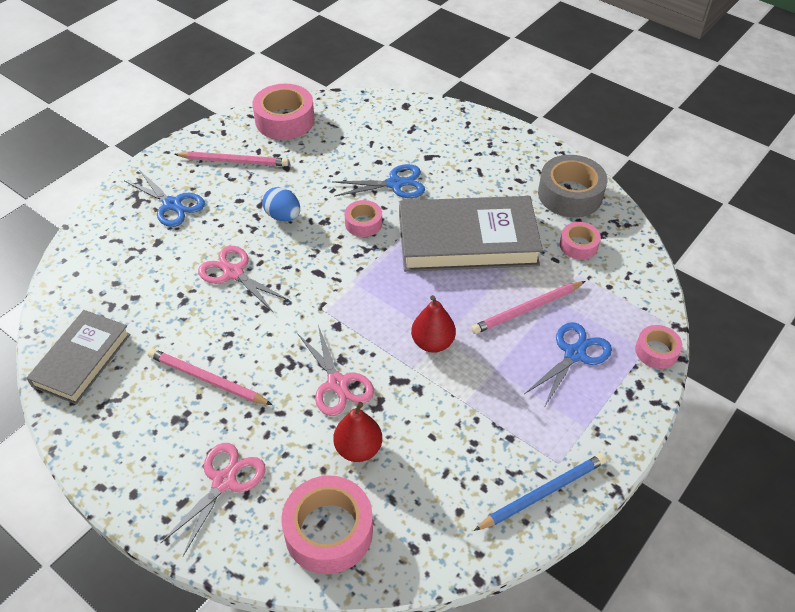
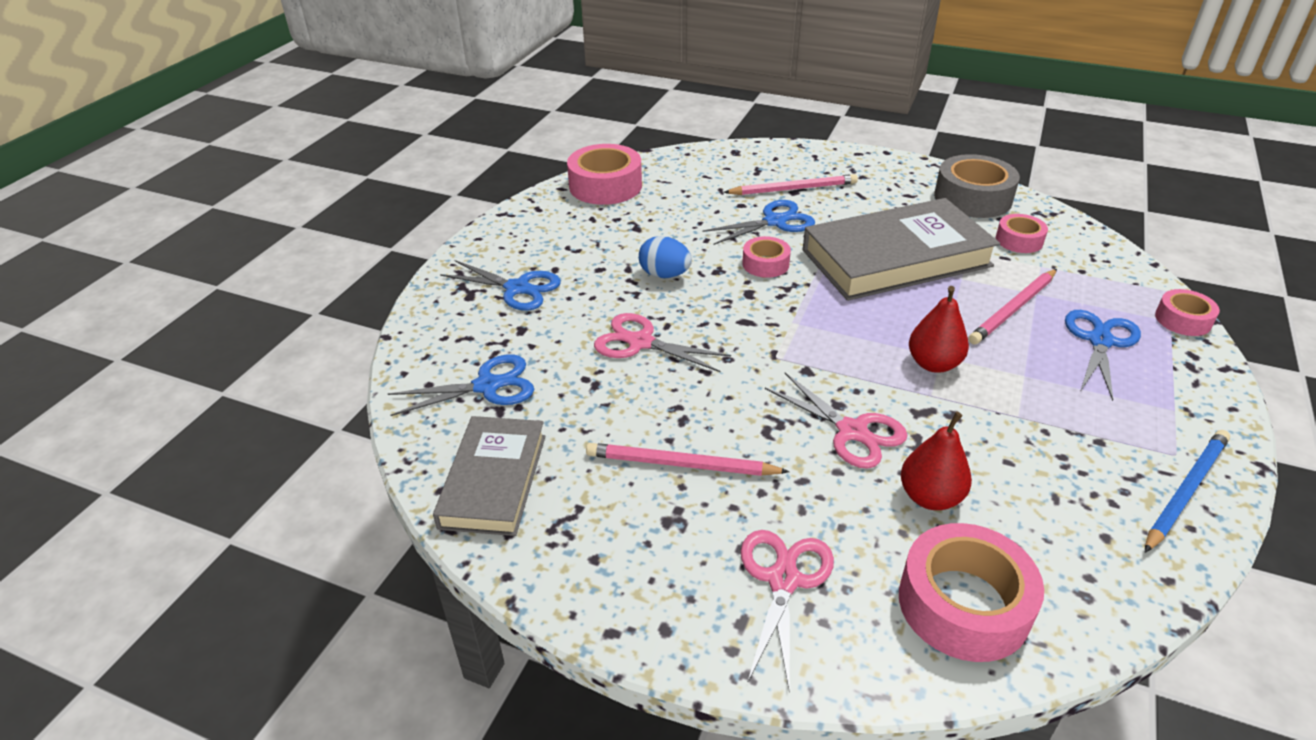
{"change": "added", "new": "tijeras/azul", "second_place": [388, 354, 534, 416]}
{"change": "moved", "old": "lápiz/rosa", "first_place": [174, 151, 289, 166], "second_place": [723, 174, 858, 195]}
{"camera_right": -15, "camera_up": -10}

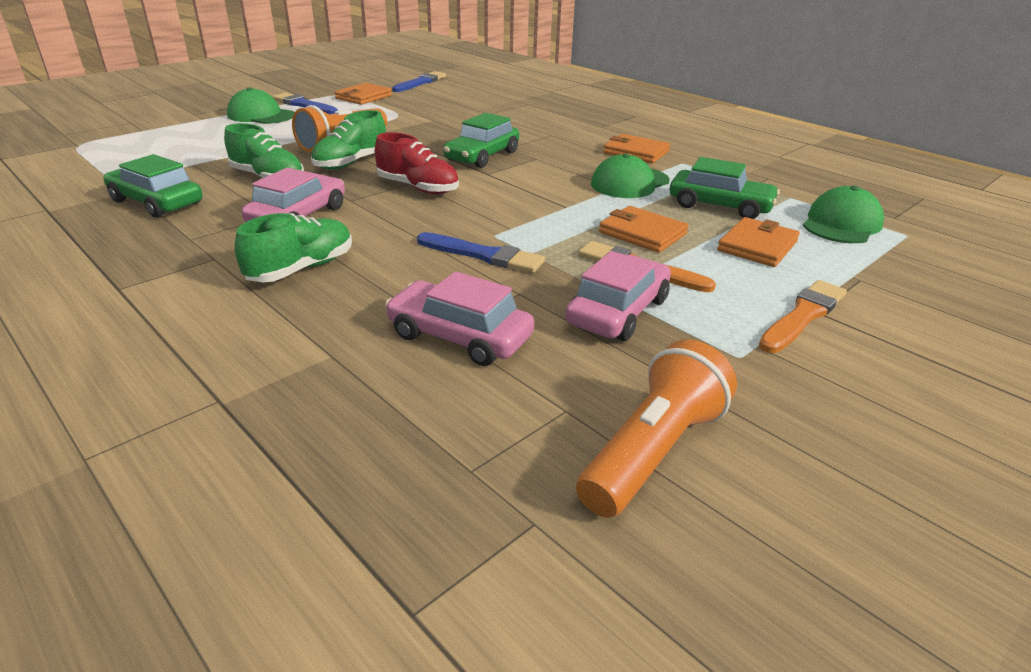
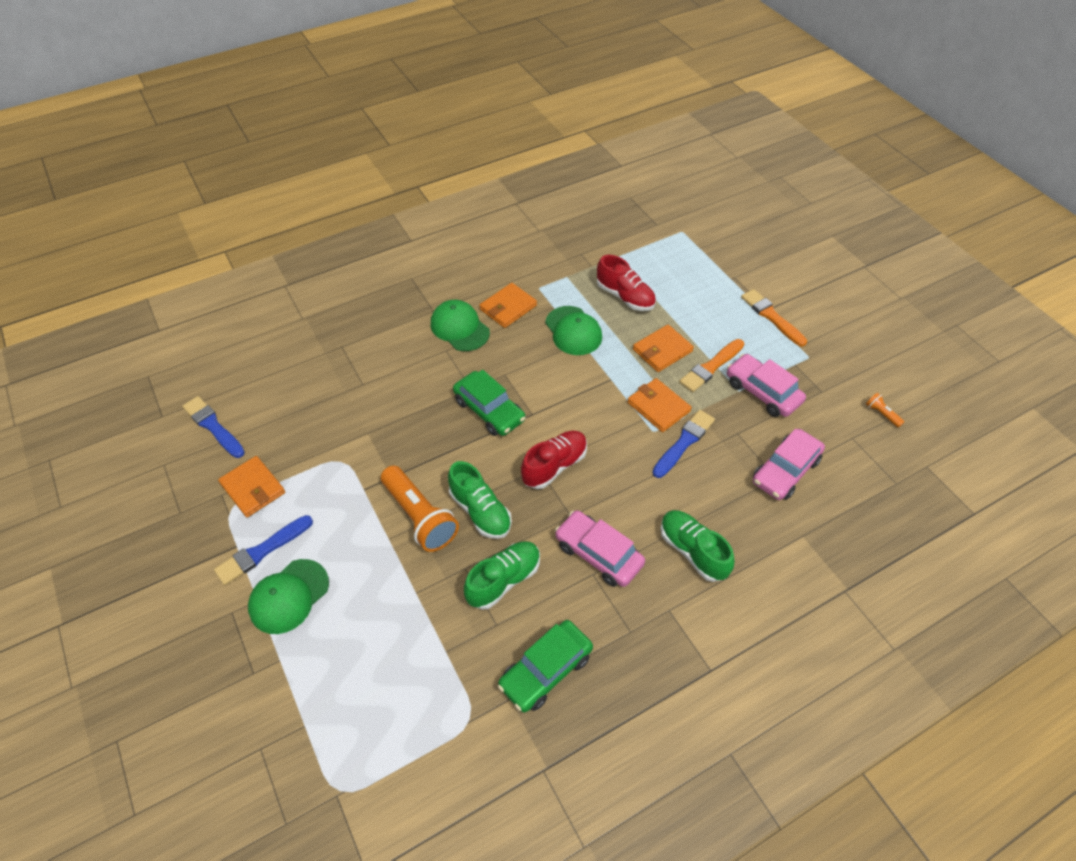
{"change": "moved", "old": "cartera/naranja", "first_place": [717, 217, 800, 267], "second_place": [627, 378, 692, 432]}
{"change": "moved", "old": "gorra/verde", "first_place": [803, 186, 884, 243], "second_place": [431, 300, 490, 351]}
{"change": "replaced", "old": "coche/verde", "new": "zapato/rojo", "first_place": [670, 157, 780, 219], "second_place": [597, 255, 656, 311]}
{"change": "resized", "old": "lámpara de mano/naranja", "first_place": [576, 339, 737, 518], "second_place": [866, 393, 904, 428], "factor": 0.43}
{"camera_right": -75, "camera_up": 20}

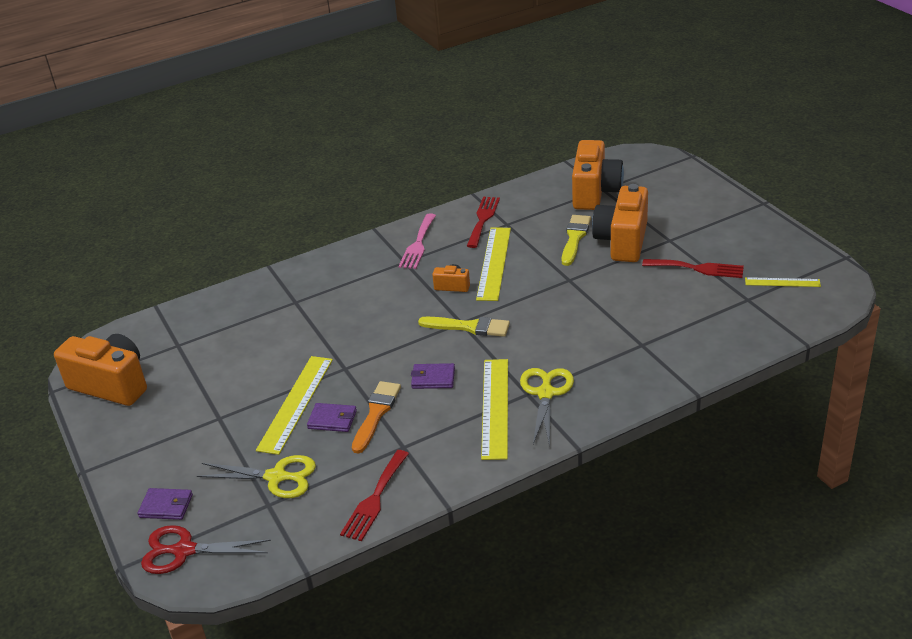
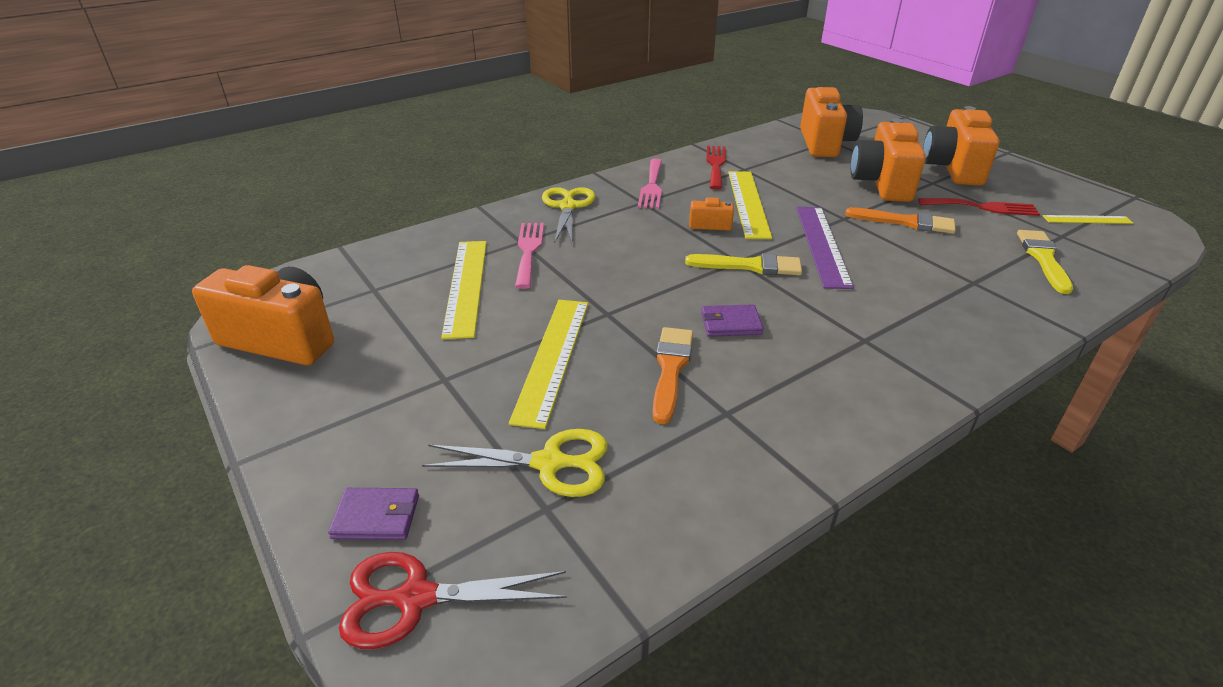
{"change": "removed", "old": "cartera/morado", "first_place": [307, 403, 357, 432]}
{"change": "removed", "old": "tenedor/rojo", "first_place": [340, 450, 409, 541]}
{"change": "added", "new": "tenedor/rosa", "second_place": [515, 223, 544, 289]}
{"change": "added", "new": "regla/morado", "second_place": [796, 207, 854, 289]}
{"change": "added", "new": "pincel/naranja", "second_place": [845, 207, 956, 234]}
{"change": "added", "new": "cámara/naranja", "second_place": [923, 106, 999, 186]}
{"change": "moved", "old": "regla/amarillo", "first_place": [481, 359, 508, 460], "second_place": [441, 241, 487, 339]}
{"change": "moved", "old": "tijeras/amarillo", "first_place": [520, 368, 574, 447], "second_place": [542, 187, 596, 243]}
{"change": "moved", "old": "pincel/amarillo", "first_place": [562, 215, 591, 266], "second_place": [1017, 230, 1073, 294]}
{"camera_right": -10, "camera_up": 0}

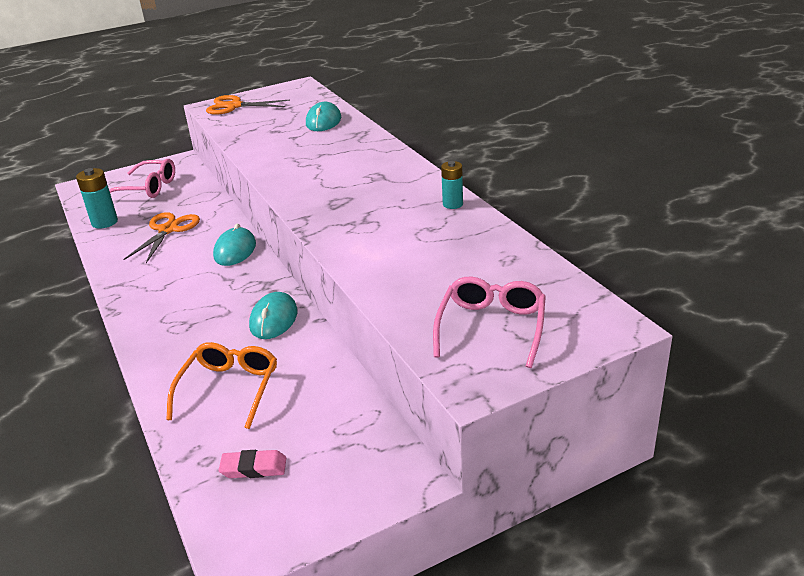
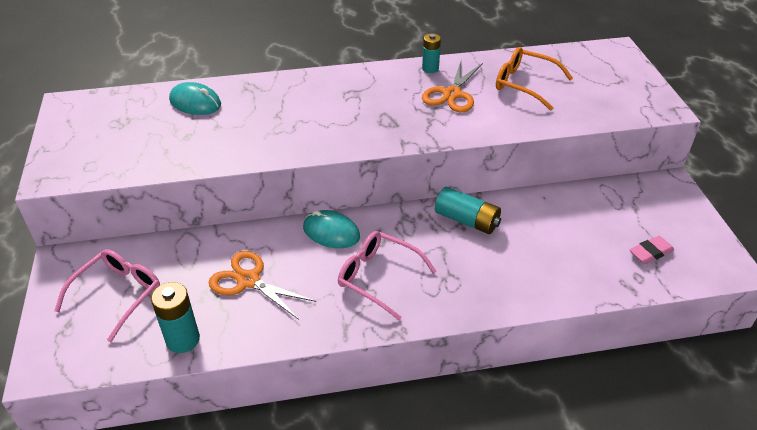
{"change": "moved", "old": "gafas/naranja", "first_place": [166, 342, 277, 429], "second_place": [496, 47, 573, 110]}
{"change": "moved", "old": "tijeras/naranja", "first_place": [206, 95, 290, 115], "second_place": [422, 62, 483, 112]}
{"change": "moved", "old": "gafas/rosa", "first_place": [433, 277, 546, 368], "second_place": [338, 231, 437, 320]}
{"change": "replaced", "old": "ratón/turquesa", "new": "pila/turquesa", "first_place": [249, 292, 298, 339], "second_place": [435, 187, 501, 234]}
{"change": "turned", "old": "goma de borrar/rosa", "first_place": [219, 450, 286, 478], "second_place": [629, 236, 674, 264], "degrees": 45}
{"camera_right": -75, "camera_up": 10}

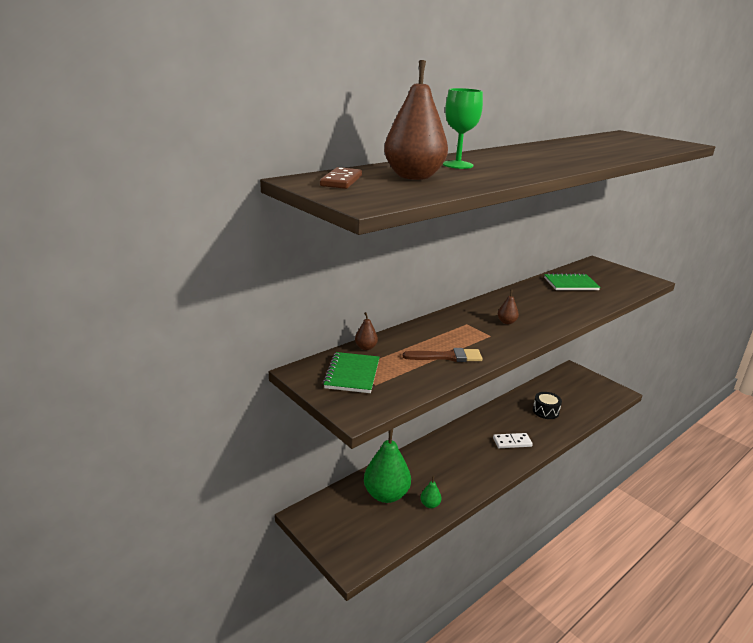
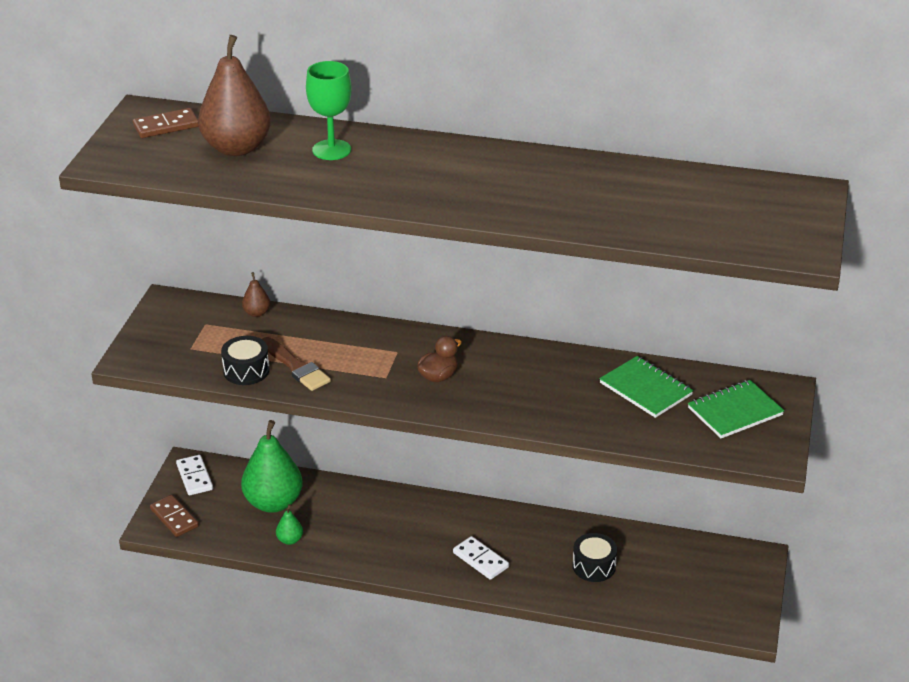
{"change": "added", "new": "ficha de dominó/marrón", "second_place": [150, 495, 199, 537]}
{"change": "added", "new": "ficha de dominó/blanco", "second_place": [176, 455, 213, 495]}
{"change": "added", "new": "tambor/negro", "second_place": [221, 336, 270, 385]}
{"change": "moved", "old": "cuaderno/verde", "first_place": [323, 352, 380, 393], "second_place": [688, 380, 784, 438]}
{"change": "replaced", "old": "pera/marrón", "new": "pato/marrón", "first_place": [498, 290, 519, 324], "second_place": [417, 336, 461, 382]}
{"camera_right": 55, "camera_up": 10}

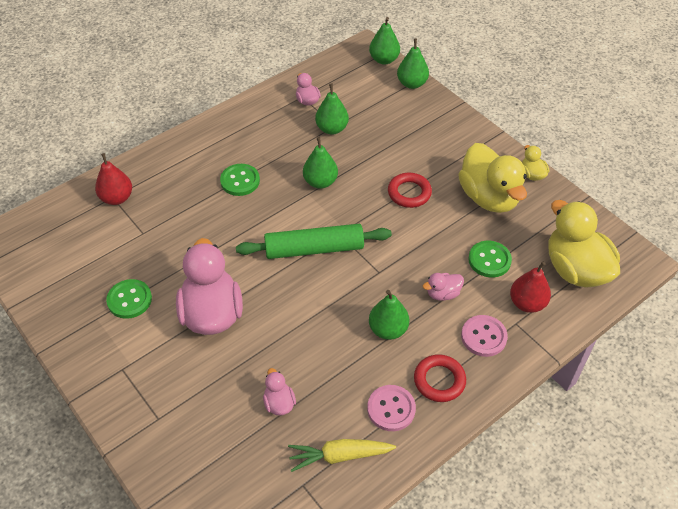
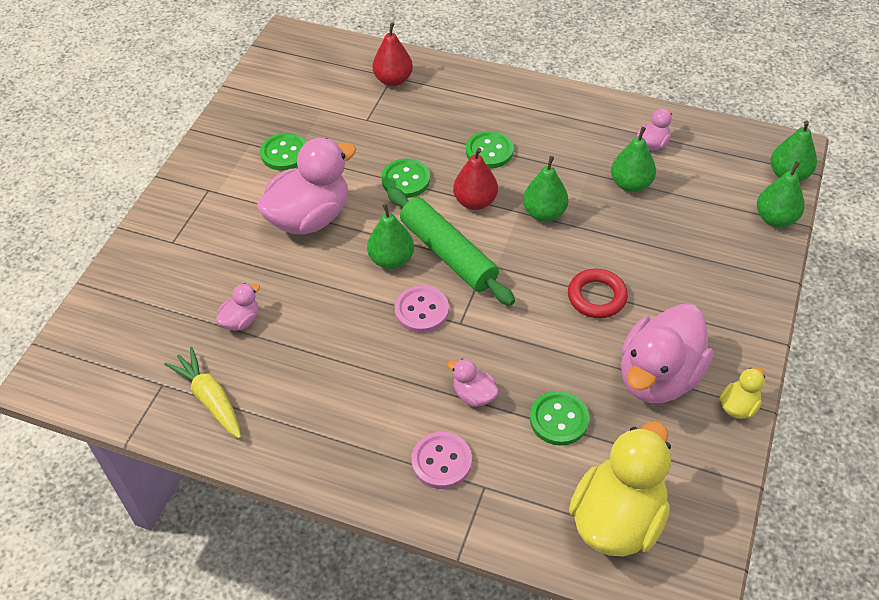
{"change": "removed", "old": "anillo/rojo", "first_place": [414, 354, 466, 402]}
{"change": "added", "new": "botón/verde", "second_place": [381, 158, 430, 198]}
{"change": "moved", "old": "botón/rosa", "first_place": [367, 385, 416, 431], "second_place": [395, 285, 449, 333]}
{"change": "moved", "old": "pera/verde", "first_place": [369, 290, 409, 340], "second_place": [367, 203, 414, 269]}
{"change": "moved", "old": "pera/rojo", "first_place": [510, 262, 551, 313], "second_place": [453, 148, 498, 210]}
{"change": "recoloured", "old": "pato/amarillo", "new": "pato/rosa", "first_place": [458, 143, 527, 213], "second_place": [621, 304, 713, 403]}
{"camera_right": 60, "camera_up": 0}

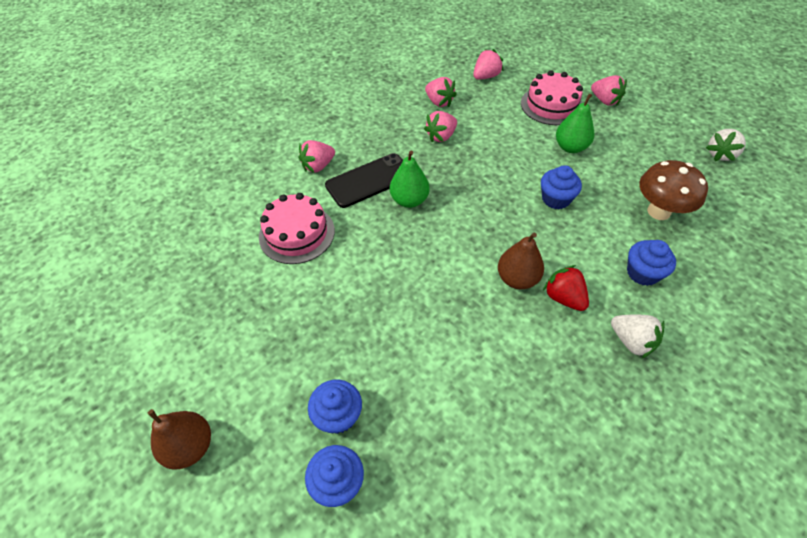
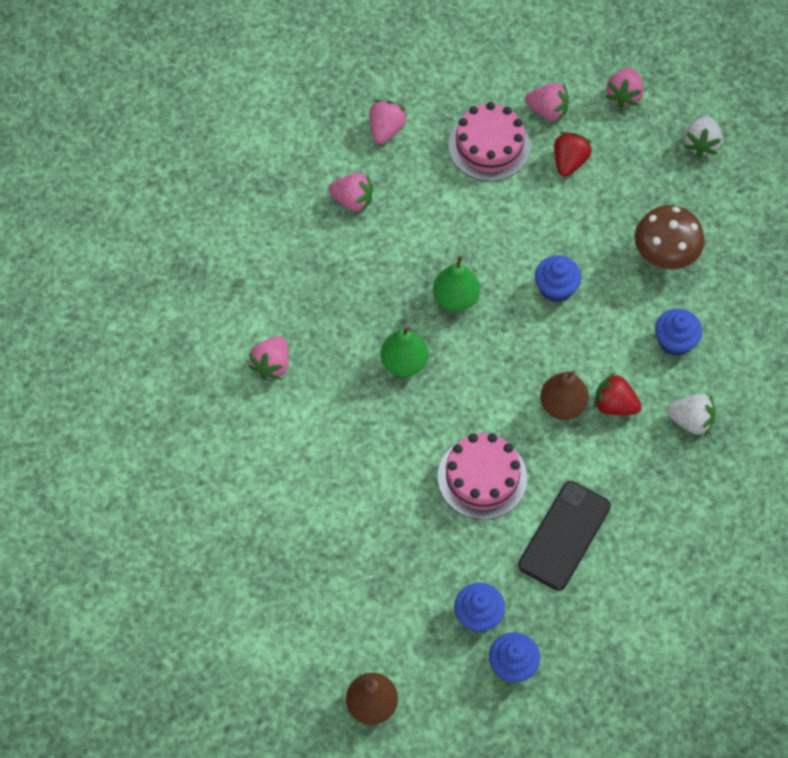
{"change": "added", "new": "fresa/rojo", "second_place": [554, 132, 592, 177]}
{"change": "moved", "old": "tarta/rosa", "first_place": [259, 193, 335, 264], "second_place": [438, 433, 527, 520]}
{"change": "moved", "old": "móvil/negro", "first_place": [325, 153, 403, 208], "second_place": [518, 481, 611, 591]}
{"change": "moved", "old": "fresa/rosa", "first_place": [424, 111, 457, 142], "second_place": [605, 68, 644, 108]}
{"change": "moved", "old": "pera/verde", "first_place": [556, 94, 594, 153], "second_place": [433, 256, 480, 311]}
{"camera_right": -30, "camera_up": 10}

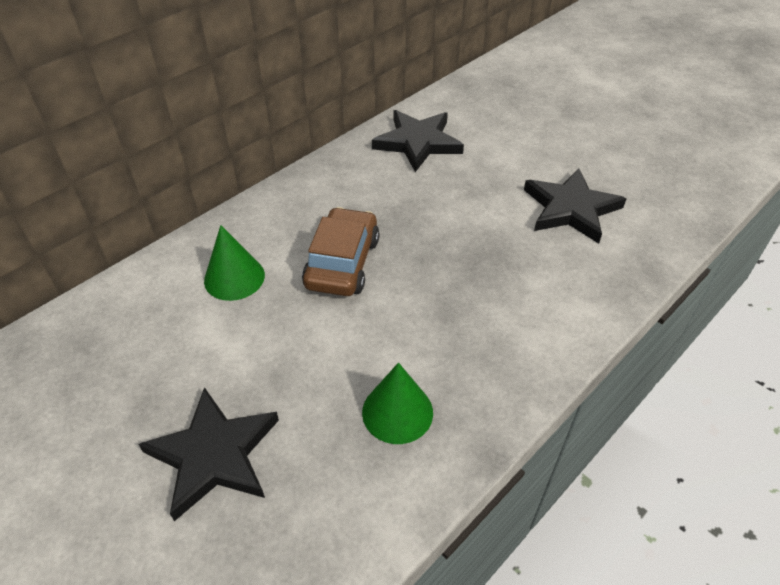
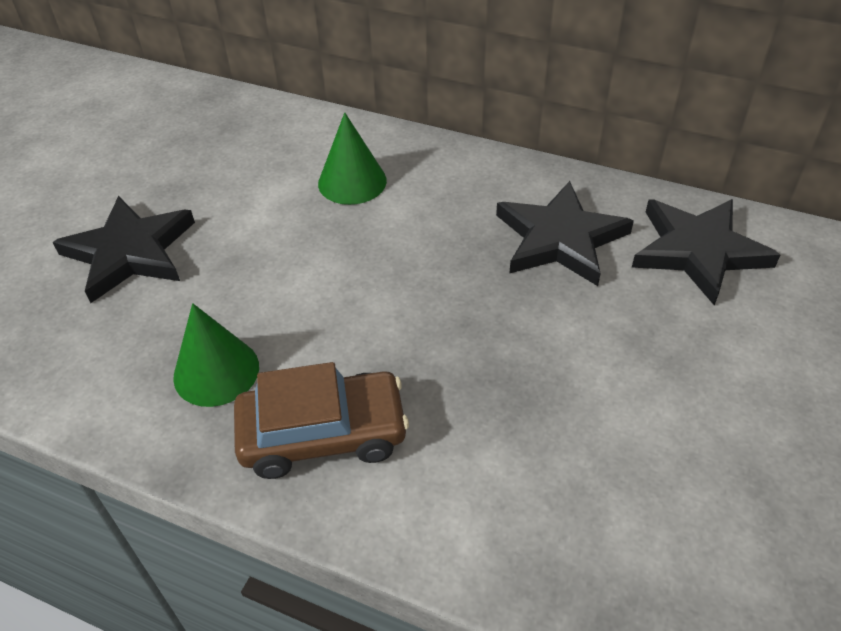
{"change": "moved", "old": "coche/marrón", "first_place": [302, 207, 379, 296], "second_place": [234, 362, 409, 479]}
{"change": "moved", "old": "estrella/negro", "first_place": [524, 168, 626, 243], "second_place": [496, 181, 634, 286]}
{"camera_right": 70, "camera_up": 0}

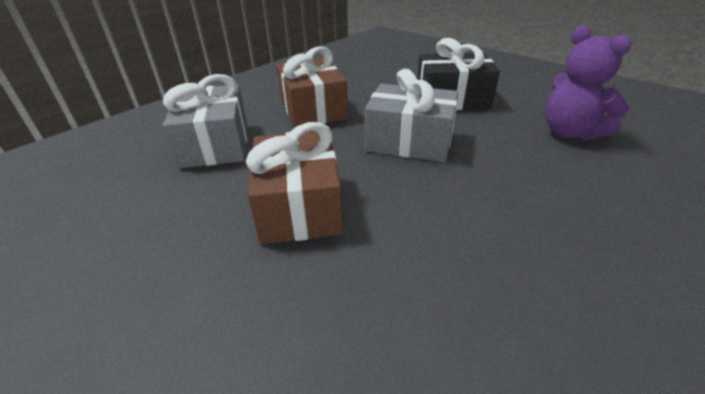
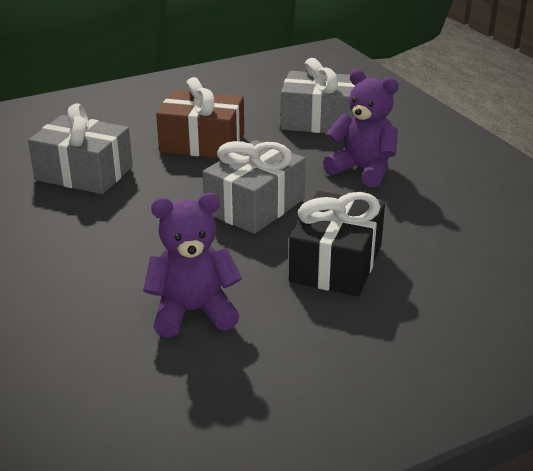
{"change": "added", "new": "regalo/gris", "second_place": [28, 103, 133, 194]}
{"change": "replaced", "old": "regalo/marrón", "new": "osito/morado", "first_place": [276, 46, 348, 127], "second_place": [323, 69, 399, 188]}
{"camera_right": 110, "camera_up": -5}

